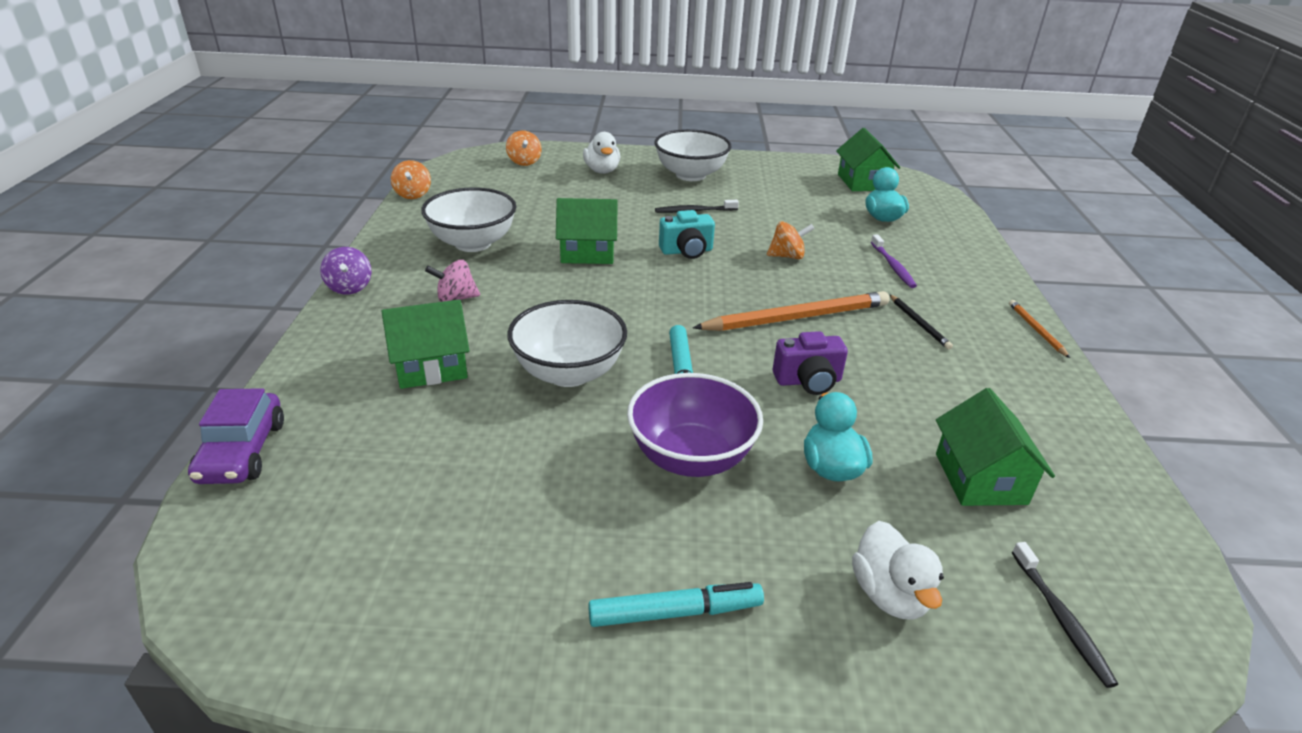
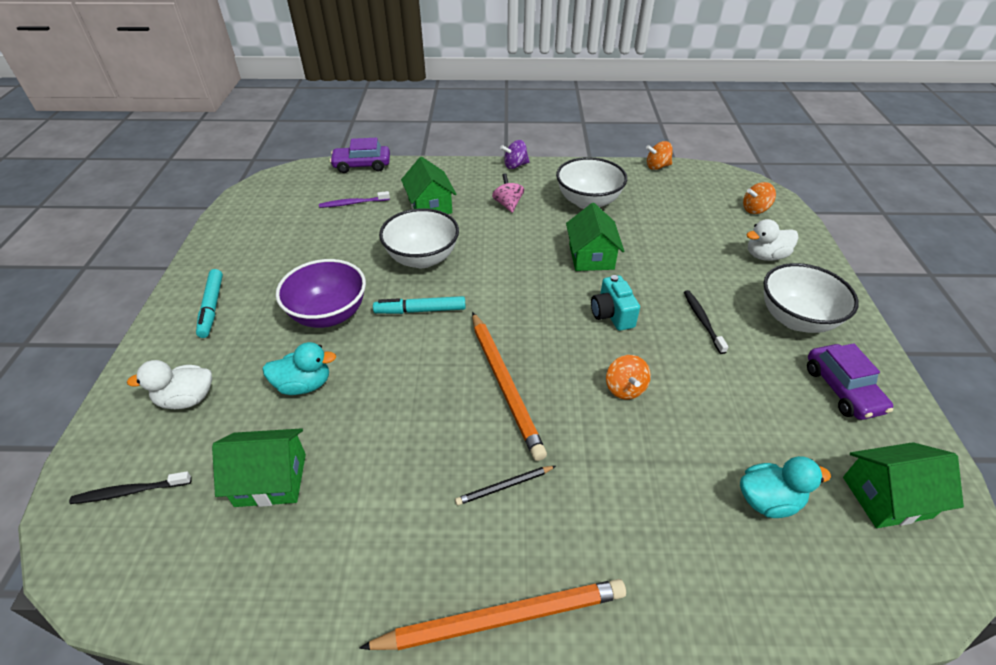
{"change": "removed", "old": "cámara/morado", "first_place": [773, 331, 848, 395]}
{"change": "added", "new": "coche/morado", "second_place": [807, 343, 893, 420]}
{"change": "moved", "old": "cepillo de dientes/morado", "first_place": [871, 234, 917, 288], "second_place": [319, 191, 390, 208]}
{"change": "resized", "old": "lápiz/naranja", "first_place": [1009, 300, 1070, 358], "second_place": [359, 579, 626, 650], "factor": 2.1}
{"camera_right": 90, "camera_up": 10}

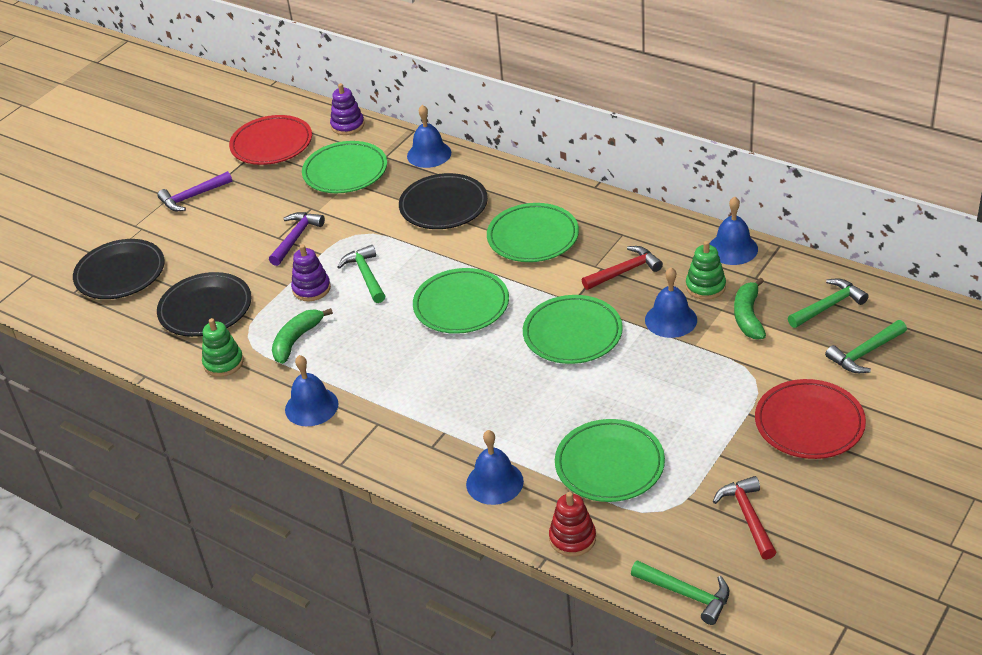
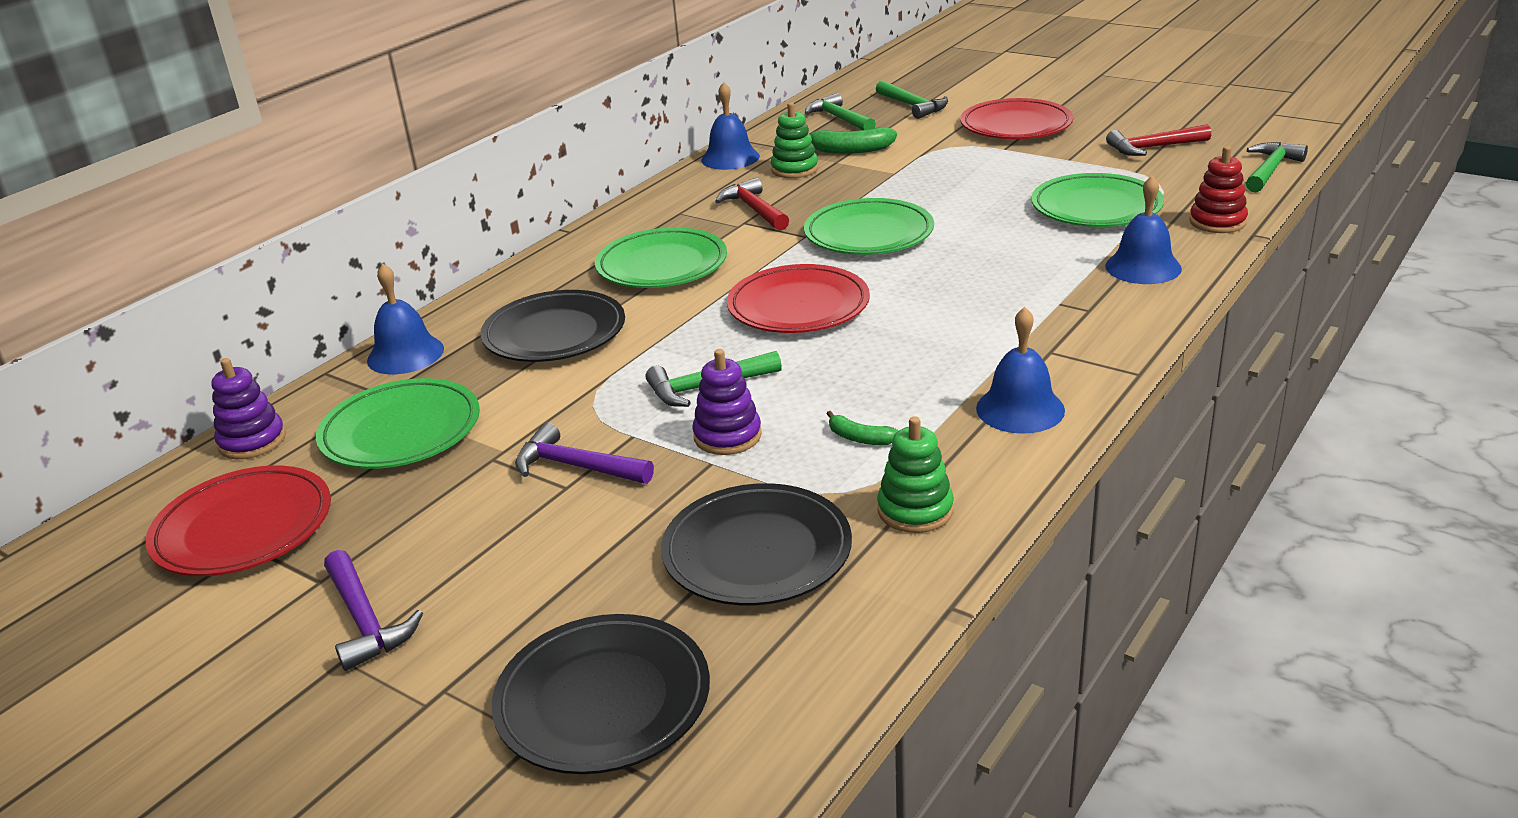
{"change": "removed", "old": "campana/azul", "first_place": [645, 267, 697, 338]}
{"change": "recoloured", "old": "plato/verde", "new": "plato/rojo", "first_place": [413, 268, 509, 334], "second_place": [727, 264, 870, 333]}
{"change": "resized", "old": "plátano/verde", "first_place": [272, 308, 333, 364], "second_place": [827, 411, 899, 445], "factor": 0.58}
{"camera_right": -90, "camera_up": -10}

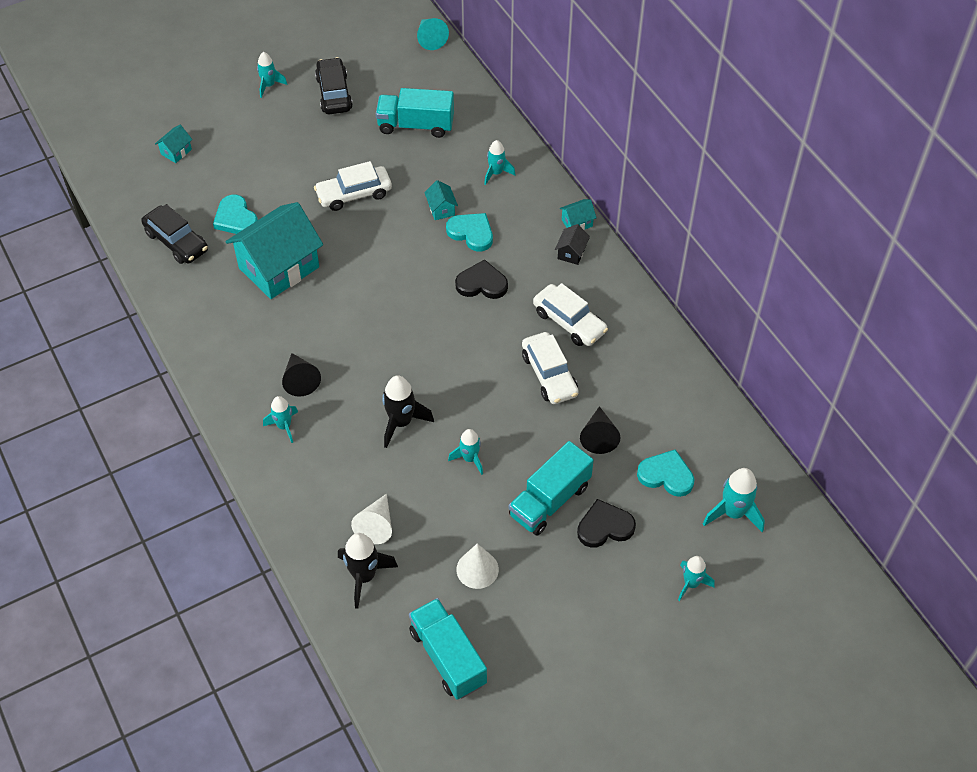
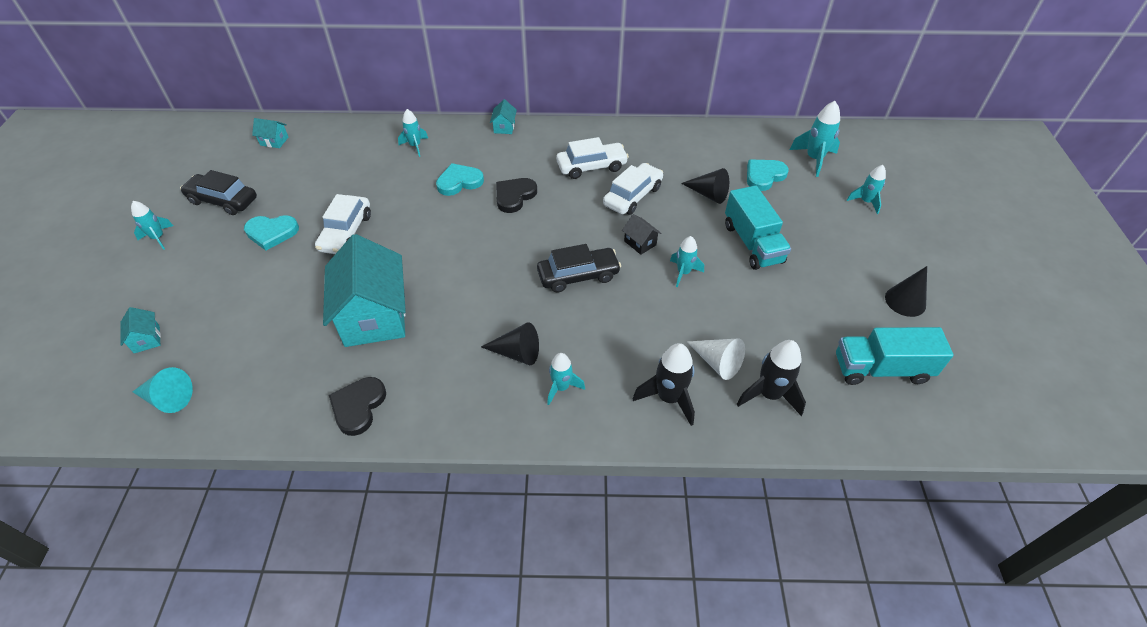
{"change": "removed", "old": "camión/turquesa", "first_place": [376, 88, 454, 138]}
{"change": "removed", "old": "cono/blanco", "first_place": [456, 544, 499, 589]}
{"change": "added", "new": "cono/negro", "second_place": [885, 266, 927, 317]}
{"change": "moved", "old": "coche/negro", "first_place": [141, 204, 208, 264], "second_place": [537, 244, 621, 293]}
{"change": "moved", "old": "corazón/turquesa", "first_place": [213, 195, 258, 234], "second_place": [244, 215, 299, 250]}
{"change": "moved", "old": "cohete/negro", "first_place": [382, 375, 434, 448], "second_place": [633, 343, 695, 426]}
{"change": "moved", "old": "cono/turquesa", "first_place": [417, 18, 449, 50], "second_place": [132, 367, 193, 413]}
{"change": "moved", "old": "casa/turquesa", "first_place": [424, 180, 458, 220], "second_place": [252, 118, 289, 148]}
{"change": "moved", "old": "casa/negro", "first_place": [555, 224, 590, 265], "second_place": [622, 214, 661, 255]}
{"change": "moved", "old": "corazón/negro", "first_place": [577, 499, 636, 548], "second_place": [329, 377, 386, 436]}
{"change": "turned", "old": "coche/blanco", "first_place": [522, 332, 579, 404], "second_place": [603, 163, 663, 215], "degrees": -60}
{"camera_right": -60, "camera_up": -5}

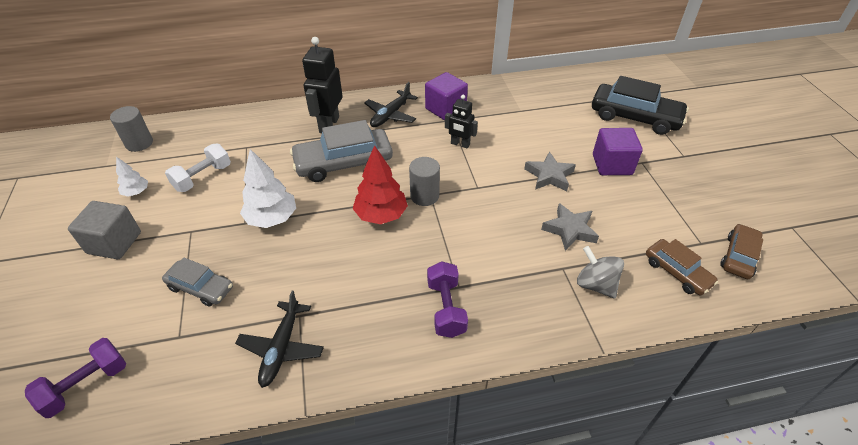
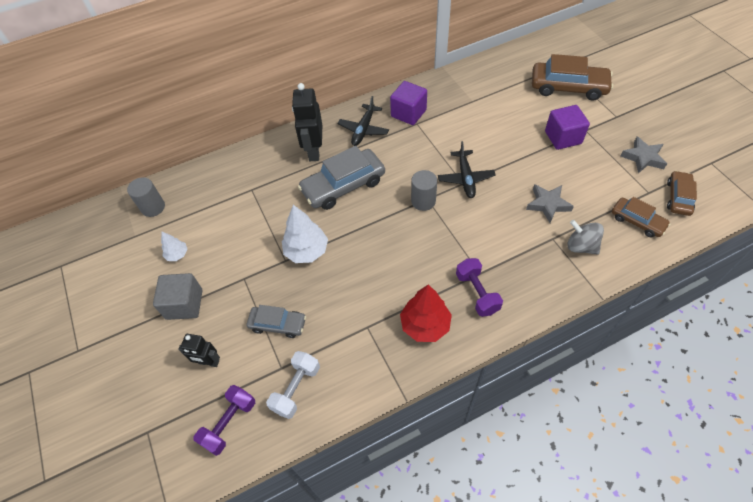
{"change": "moved", "old": "mancuerna/blanco", "first_place": [165, 144, 231, 192], "second_place": [266, 351, 320, 419]}
{"change": "moved", "old": "avión/negro", "first_place": [235, 291, 324, 388], "second_place": [438, 141, 496, 198]}
{"change": "moved", "old": "árbol/rojo", "first_place": [353, 145, 408, 224], "second_place": [400, 285, 452, 342]}
{"change": "moved", "old": "robot/negro", "first_place": [445, 95, 478, 149], "second_place": [178, 334, 220, 367]}
{"change": "moved", "old": "estrella/gris", "first_place": [524, 152, 576, 191], "second_place": [621, 137, 667, 174]}
{"change": "recoloured", "old": "coche/negro", "new": "coche/marrón", "first_place": [592, 76, 689, 135], "second_place": [532, 54, 613, 100]}
{"camera_right": -10, "camera_up": 10}

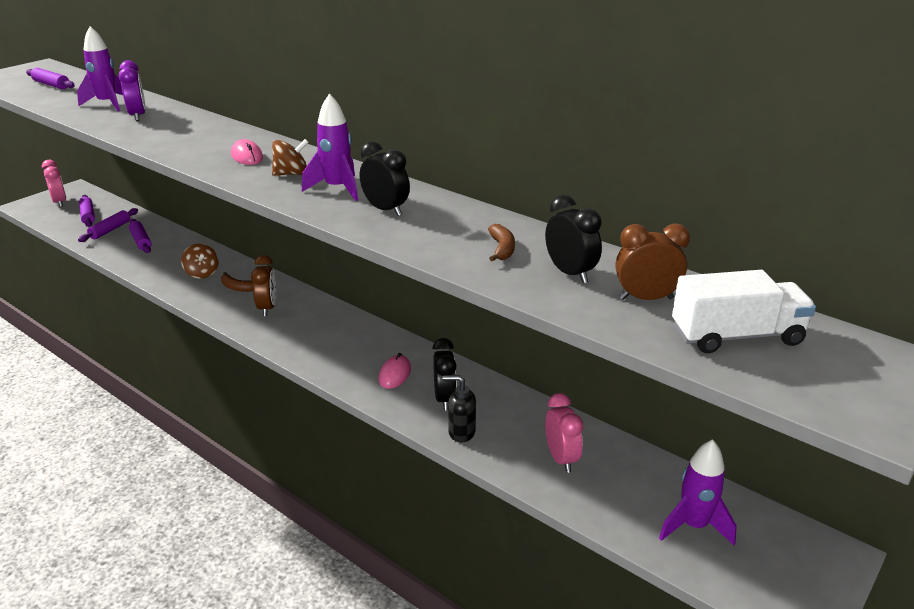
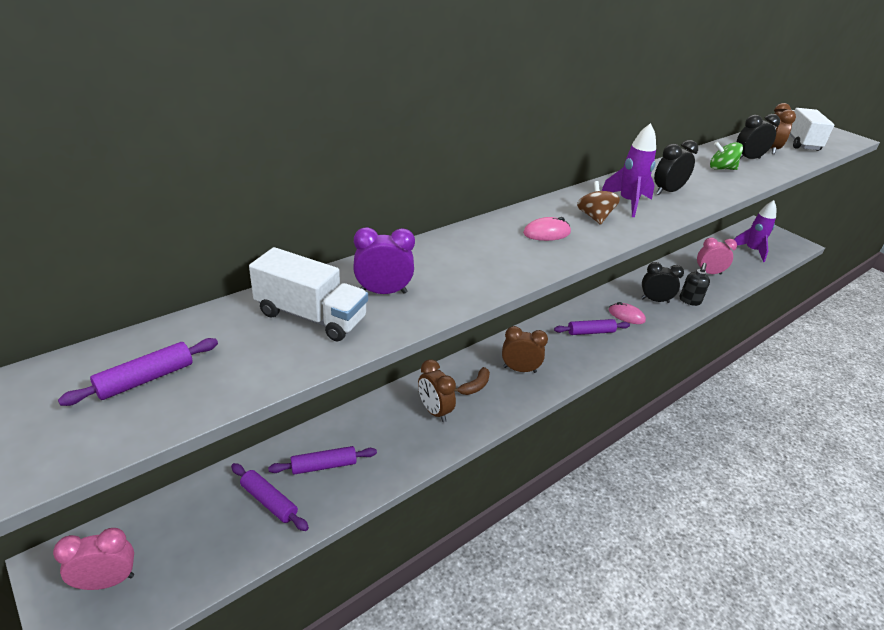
{"change": "moved", "old": "rodillo/morado", "first_place": [79, 195, 95, 227], "second_place": [554, 319, 630, 335]}
{"change": "replaced", "old": "cohete/morado", "new": "camión/blanco", "first_place": [77, 26, 123, 111], "second_place": [249, 247, 368, 342]}
{"change": "replaced", "old": "peonza/marrón", "new": "despertador/marrón", "first_place": [181, 244, 219, 279], "second_place": [418, 359, 456, 422]}
{"change": "replaced", "old": "plátano/marrón", "new": "peonza/verde", "first_place": [488, 224, 515, 261], "second_place": [710, 141, 743, 170]}
{"camera_right": -80, "camera_up": 5}

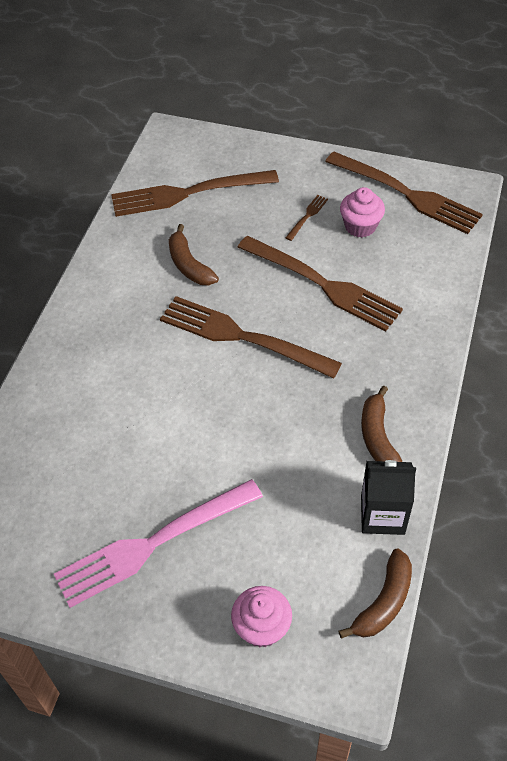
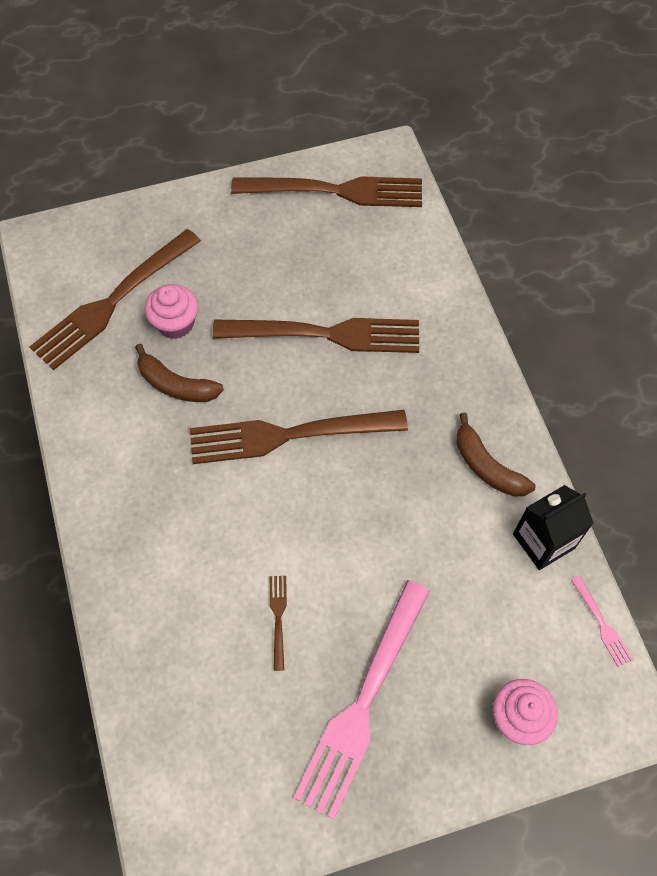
{"change": "moved", "old": "tenedor/marrón", "first_place": [285, 195, 328, 241], "second_place": [270, 576, 287, 671]}
{"change": "moved", "old": "magdalena/rosa", "first_place": [340, 187, 385, 237], "second_place": [145, 284, 198, 339]}
{"change": "replaced", "old": "plátano/marrón", "new": "tenedor/rosa", "first_place": [338, 548, 412, 639], "second_place": [571, 576, 633, 667]}
{"camera_right": -35, "camera_up": 10}

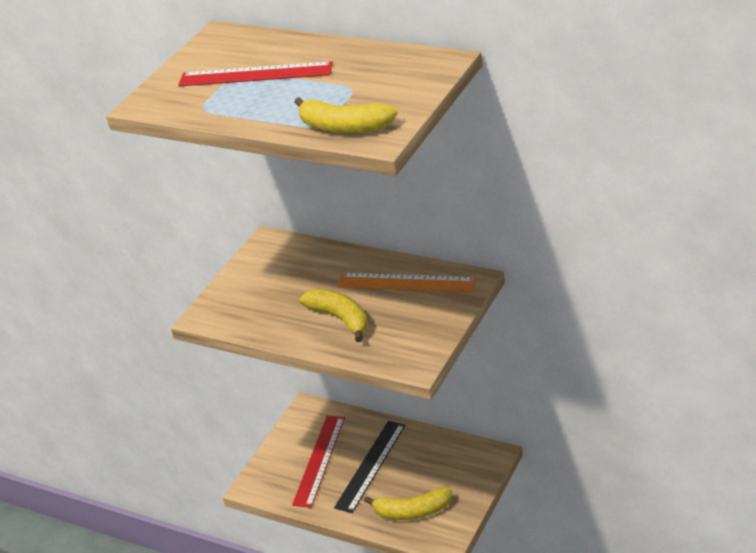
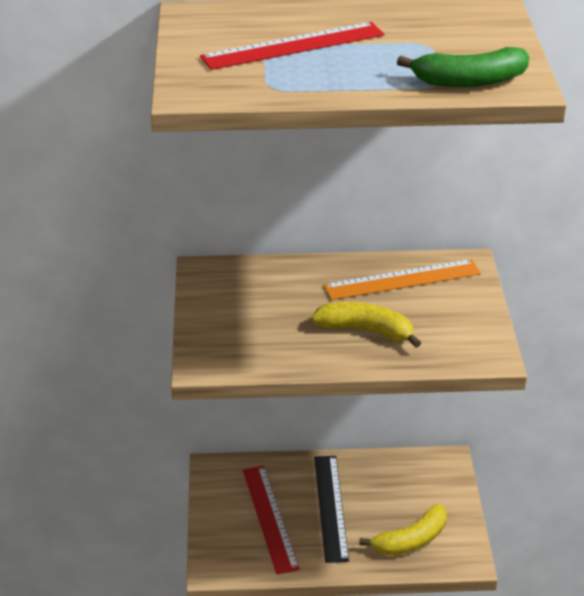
{"change": "recoloured", "old": "plátano/amarillo", "new": "plátano/verde", "first_place": [294, 97, 398, 133], "second_place": [397, 47, 529, 87]}
{"camera_right": -35, "camera_up": 0}

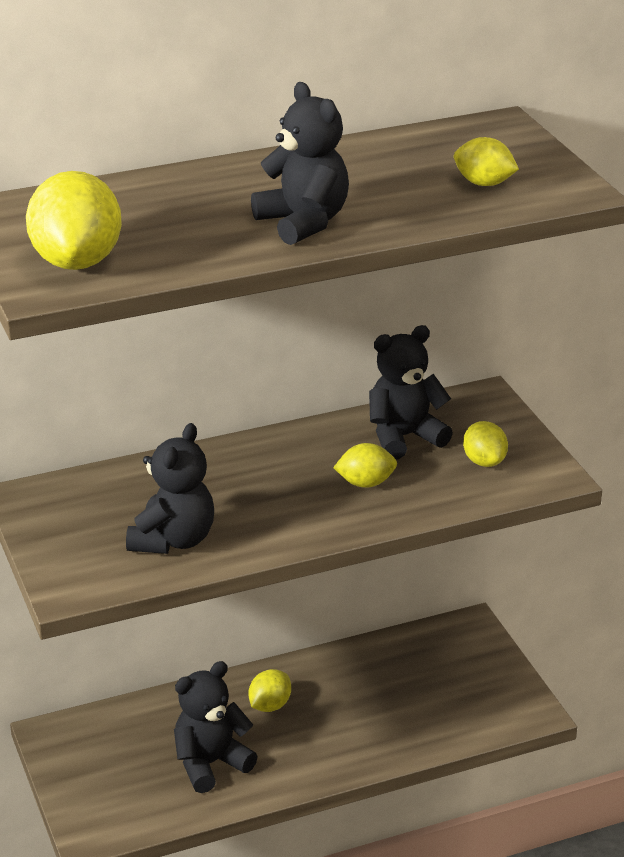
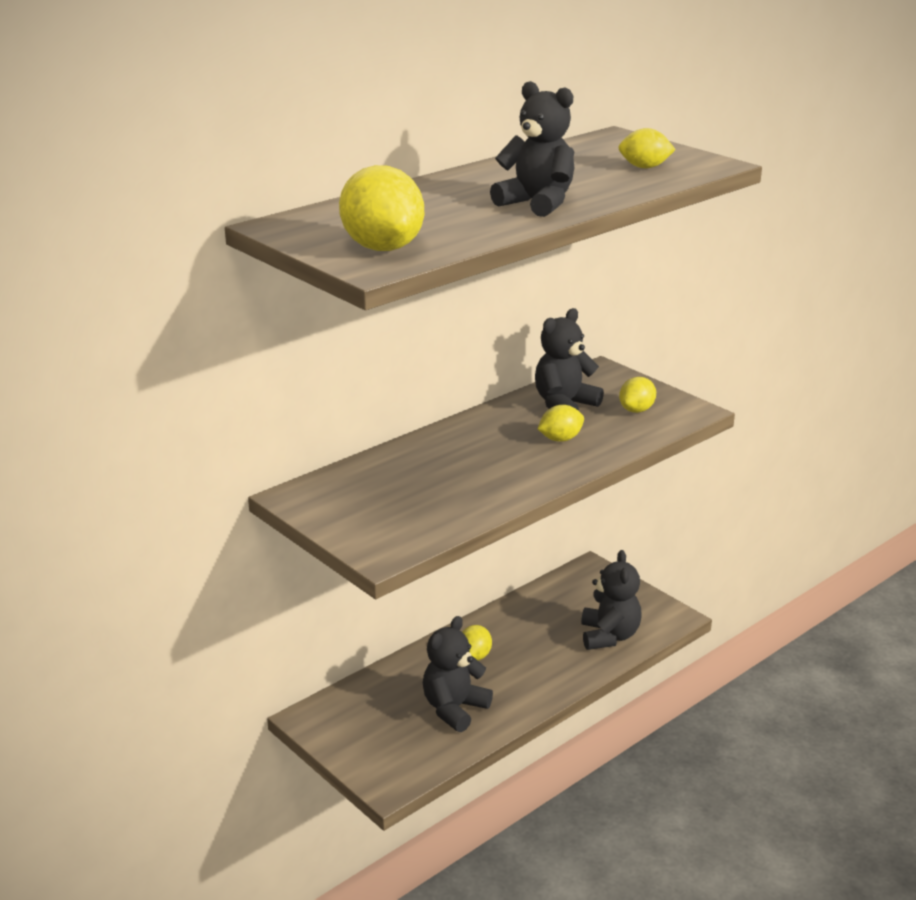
{"change": "moved", "old": "osito/negro", "first_place": [126, 423, 214, 554], "second_place": [581, 550, 642, 650]}
{"change": "turned", "old": "limón/amarillo", "first_place": [463, 421, 508, 467], "second_place": [619, 377, 656, 413], "degrees": 75}
{"camera_right": -20, "camera_up": -5}

